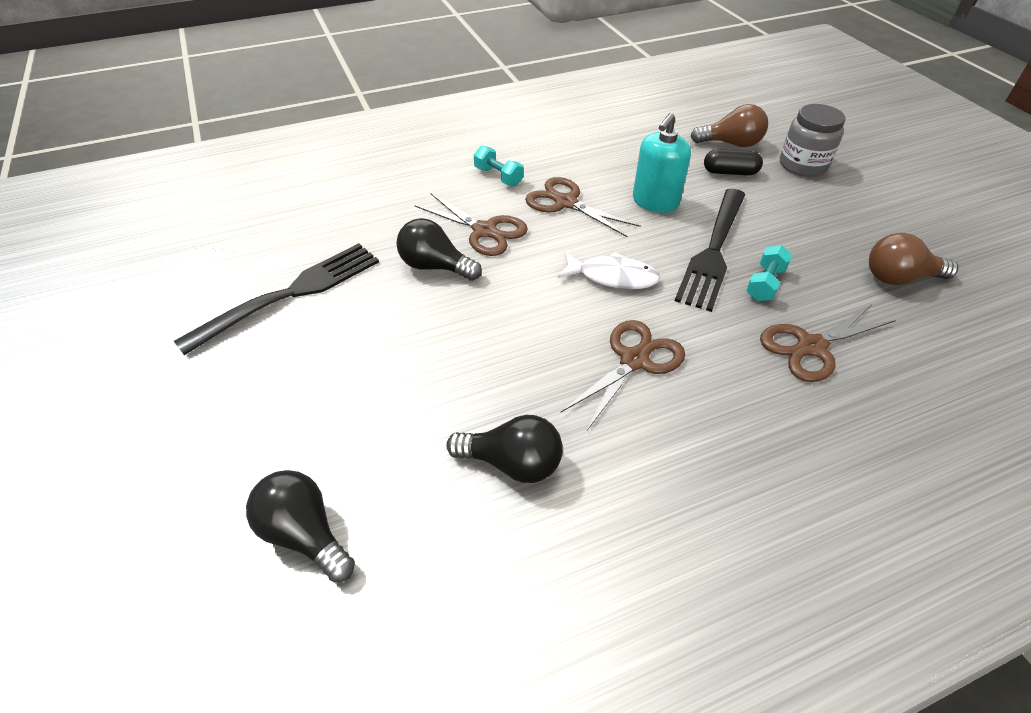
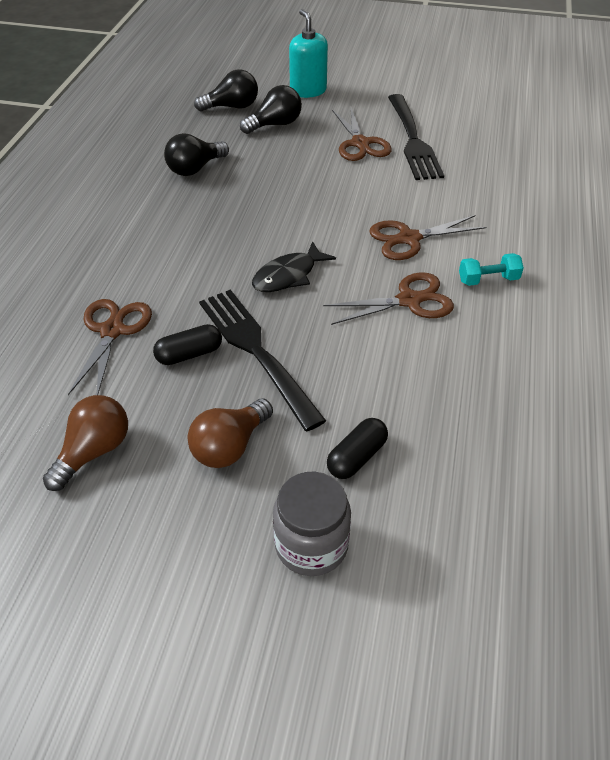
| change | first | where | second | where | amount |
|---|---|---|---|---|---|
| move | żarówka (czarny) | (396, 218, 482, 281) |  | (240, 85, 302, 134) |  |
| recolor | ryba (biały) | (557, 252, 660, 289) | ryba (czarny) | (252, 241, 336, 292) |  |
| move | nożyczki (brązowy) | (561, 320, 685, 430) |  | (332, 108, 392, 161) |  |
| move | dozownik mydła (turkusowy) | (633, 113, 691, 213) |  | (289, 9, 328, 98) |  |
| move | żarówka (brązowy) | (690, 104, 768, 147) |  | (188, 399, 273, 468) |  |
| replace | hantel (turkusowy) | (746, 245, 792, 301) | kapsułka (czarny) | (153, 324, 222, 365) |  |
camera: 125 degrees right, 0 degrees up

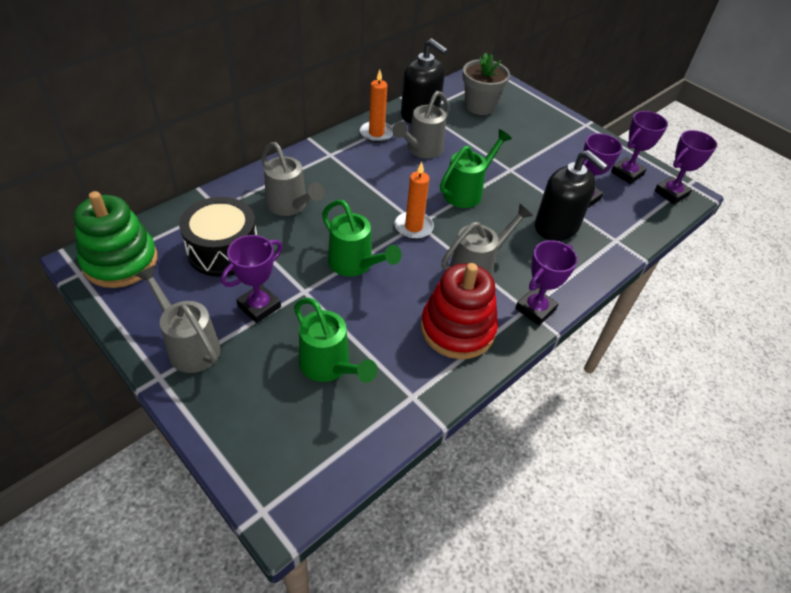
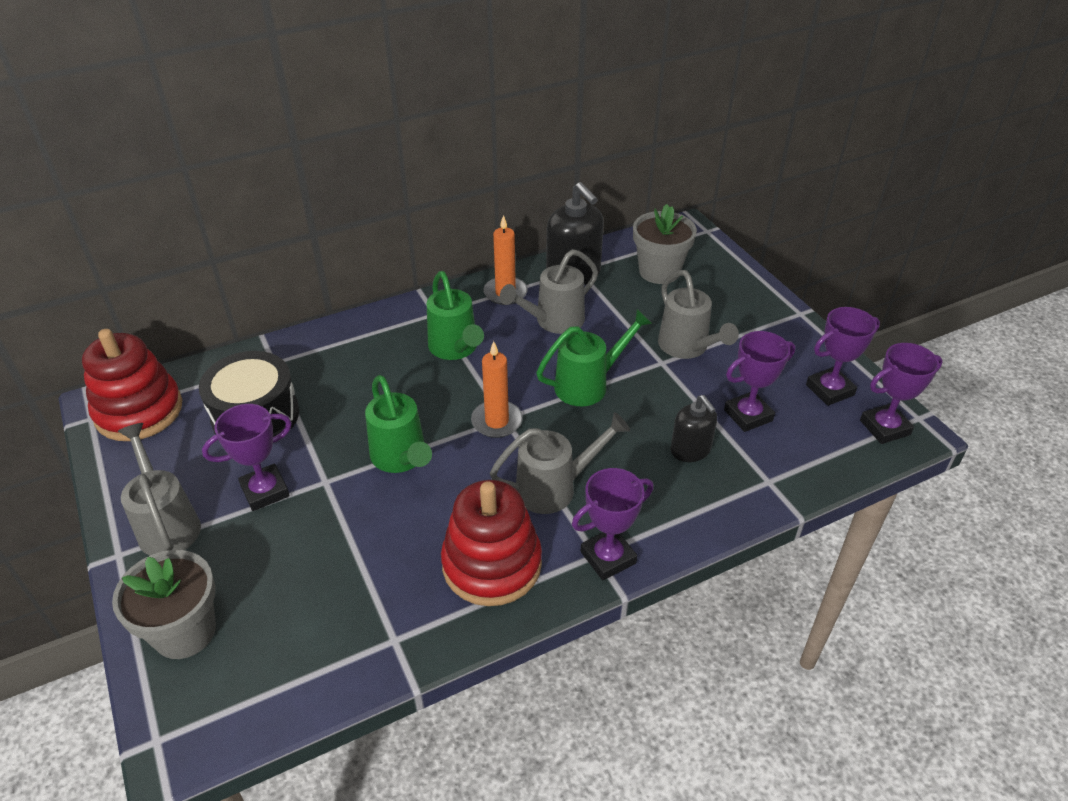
| change | first | where | second | where | amount |
|---|---|---|---|---|---|
| recolor | zabawka nakładanka (zielony) | (74, 191, 158, 288) | zabawka nakładanka (czerwony) | (82, 329, 182, 441) |  |
| move | konewka (szary) | (261, 142, 325, 216) |  | (658, 270, 739, 359) |  |
| move | konewka (zielony) | (294, 298, 377, 383) |  | (427, 271, 484, 360) |  |
| resize | dozownik mydła (czarny) | (535, 150, 608, 241) |  | (671, 395, 717, 462) | x0.60 |
| insert |  |  | doniczka (szary) | (112, 550, 216, 659) |  |
camera: 20 degrees right, 5 degrees down

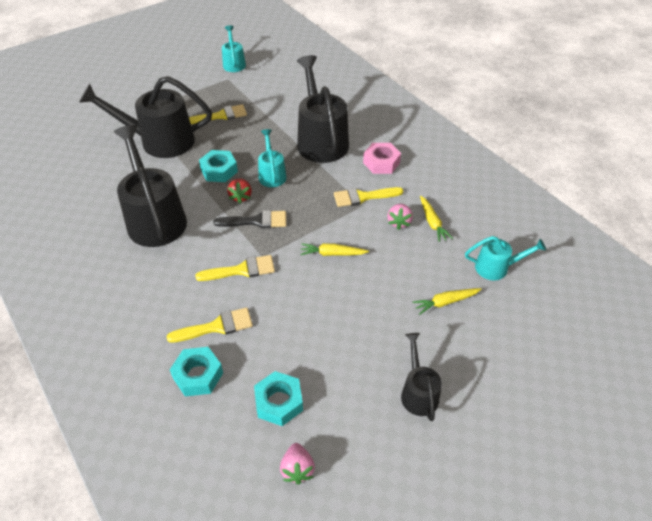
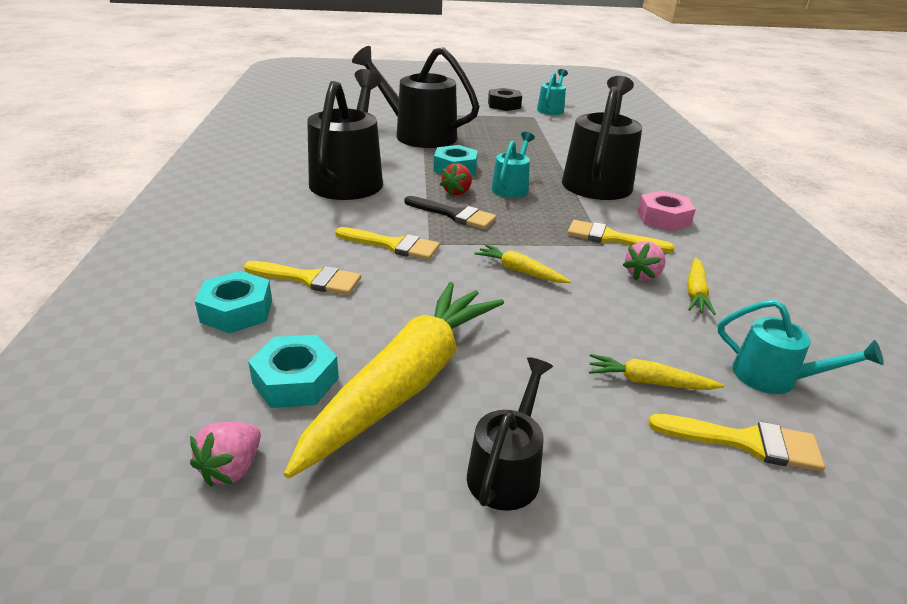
| change | first | where | second | where | amount |
|---|---|---|---|---|---|
| move | pędzel (żółty) | (189, 104, 247, 124) |  | (649, 414, 825, 472) |  |
| insert |  |  | marchewka (żółty) | (284, 282, 504, 479) |  |
| insert |  |  | nakrętka (czarny) | (488, 88, 522, 111) |  |
camera: 30 degrees right, 15 degrees down

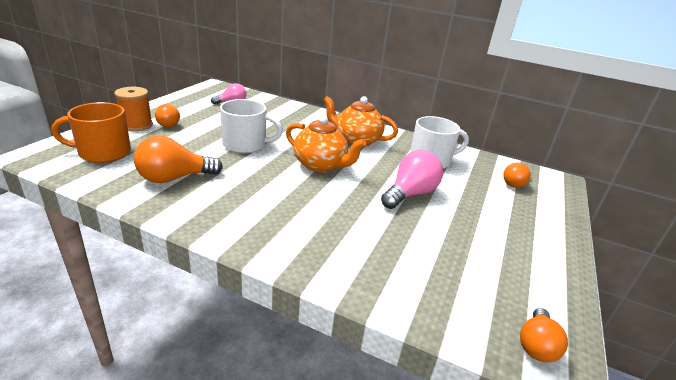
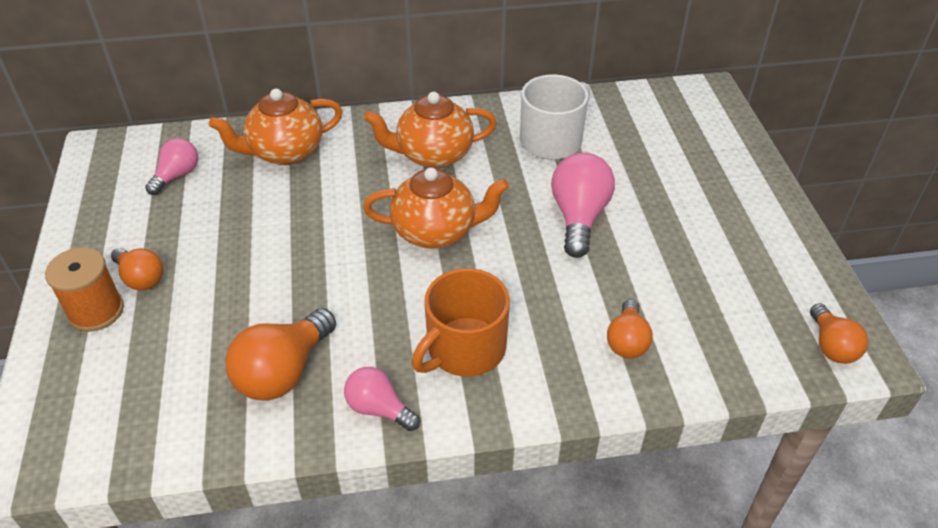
| change | first | where | second | where | amount |
|---|---|---|---|---|---|
| move | kubek (pomarańczowy) | (52, 102, 131, 163) |  | (412, 268, 510, 377) |  |
| delete | kubek (biały) | (220, 99, 283, 153) |  |  |  |
| move | żarówka (pomarańczowy) | (503, 163, 531, 188) |  | (607, 299, 653, 358) |  |
| insert |  |  | imbryk (pomarańczowy) | (209, 89, 343, 165) |  |
| insert |  |  | żarówka (różowy) | (344, 367, 420, 431) |  |
camera: 30 degrees left, 15 degrees up

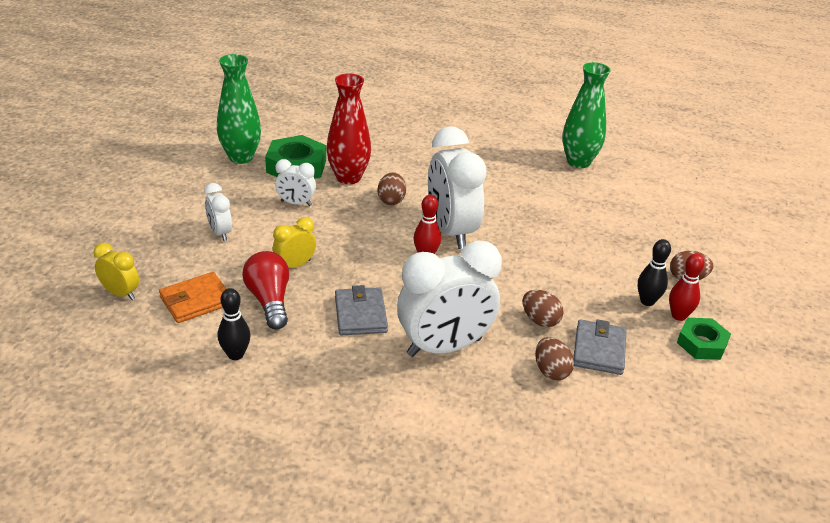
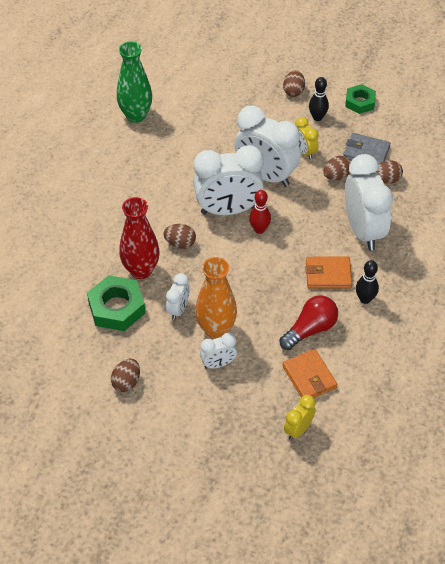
| change | first | where | second | where | amount |
|---|---|---|---|---|---|
| delete | wazon (zielony) | (217, 54, 261, 164) |  |  |  |
| move | kręgiel (czarny) | (218, 288, 251, 360) |  | (356, 260, 379, 304) |  |
| rotate | żarówka (czerwony) | (242, 251, 289, 330) |  | (280, 295, 338, 350) | 150 degrees clockwise |
| move | budzik (żółty) | (273, 217, 316, 268) |  | (295, 117, 318, 160) |  |
| recolor | portfel (szary) | (335, 285, 388, 335) | portfel (pomarańczowy) | (305, 257, 352, 288) |  |
| delete | kręgiel (czerwony) | (669, 253, 705, 321) |  |  |  |
| insert |  |  | jajko (brązowy) | (111, 359, 140, 392) |  |
| insert |  |  | wazon (pomarańczowy) | (195, 257, 237, 339) |  |
| insert |  |  | budzik (biały) | (234, 106, 301, 187) |  |
camera: 80 degrees left, 15 degrees up

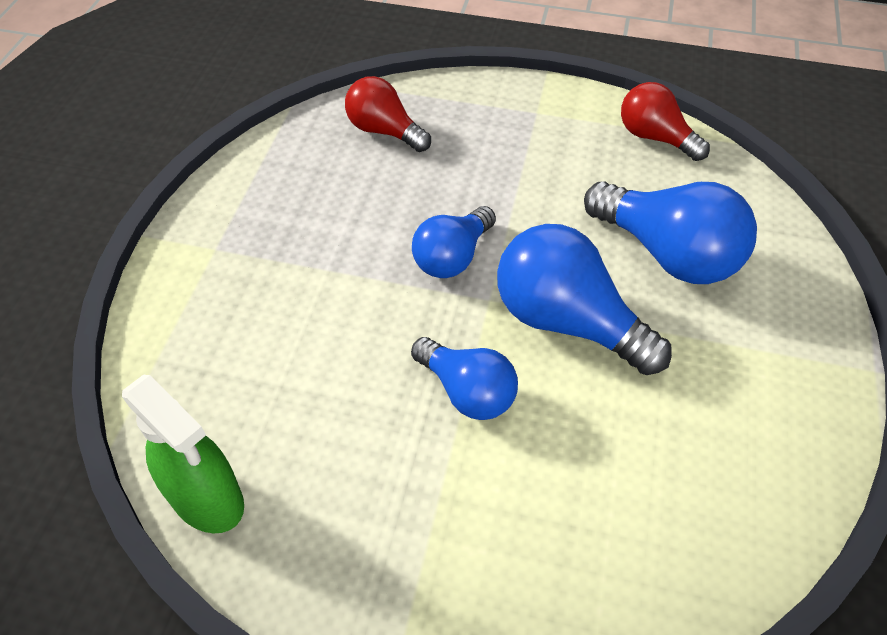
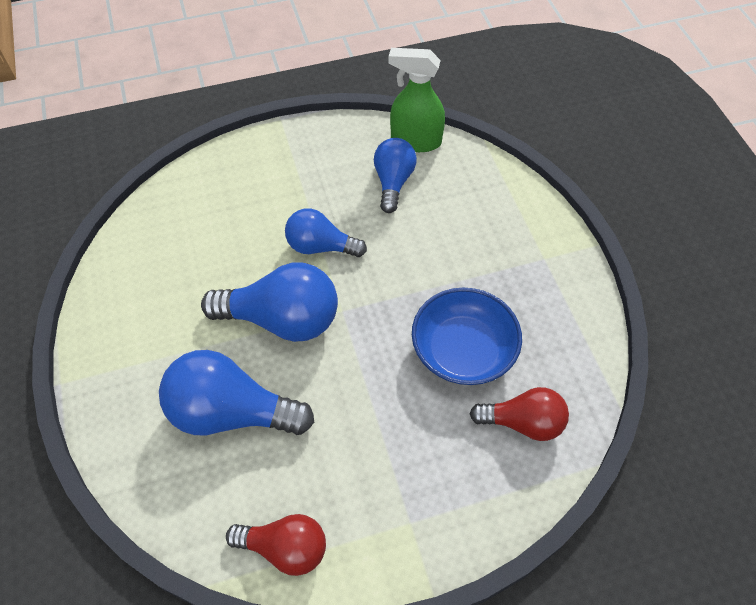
| change | first | where | second | where | amount |
|---|---|---|---|---|---|
| move | żarówka (niebieski) | (412, 206, 496, 278) |  | (374, 138, 417, 213) |  |
| insert |  |  | miska (niebieski) | (412, 287, 522, 385) |  |
camera: 150 degrees right, 5 degrees up

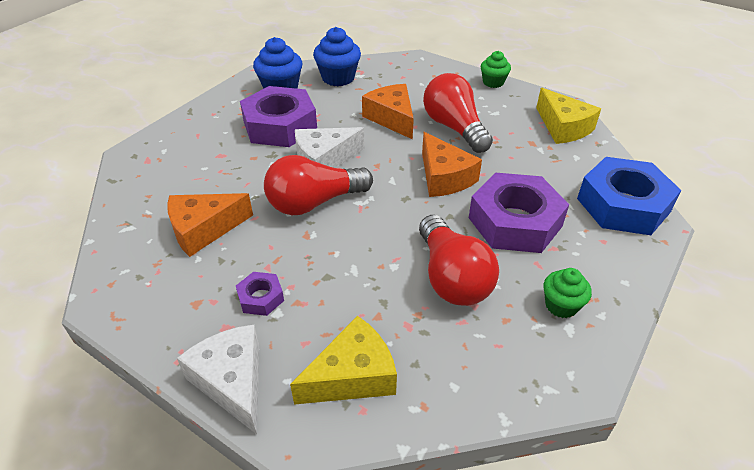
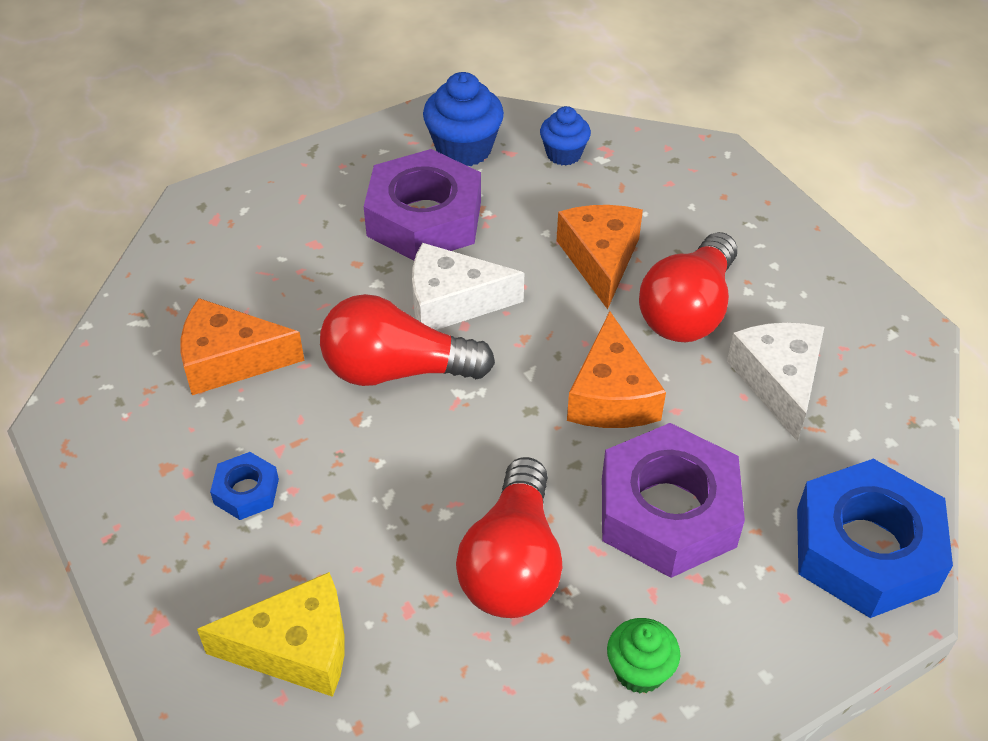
| change | first | where | second | where | amount |
|---|---|---|---|---|---|
| move | ser (biały) | (177, 325, 259, 434) |  | (727, 323, 824, 441) |  |
| recolor | nakrętka (fioletowy) | (236, 272, 284, 316) | nakrętka (niebieski) | (210, 452, 279, 520) |  |
| resize | muffinka (niebieski) | (313, 27, 361, 86) |  | (540, 106, 591, 166) | x0.63 |
| rotate | żarówka (czerwony) | (423, 73, 493, 153) |  | (639, 232, 737, 342) | 150 degrees counterclockwise |
| delete | muffinka (zielony) | (481, 51, 511, 88) |  |  |  |
| delete | ser (żółty) | (536, 88, 601, 144) |  |  |  |
camera: 25 degrees right, 5 degrees up

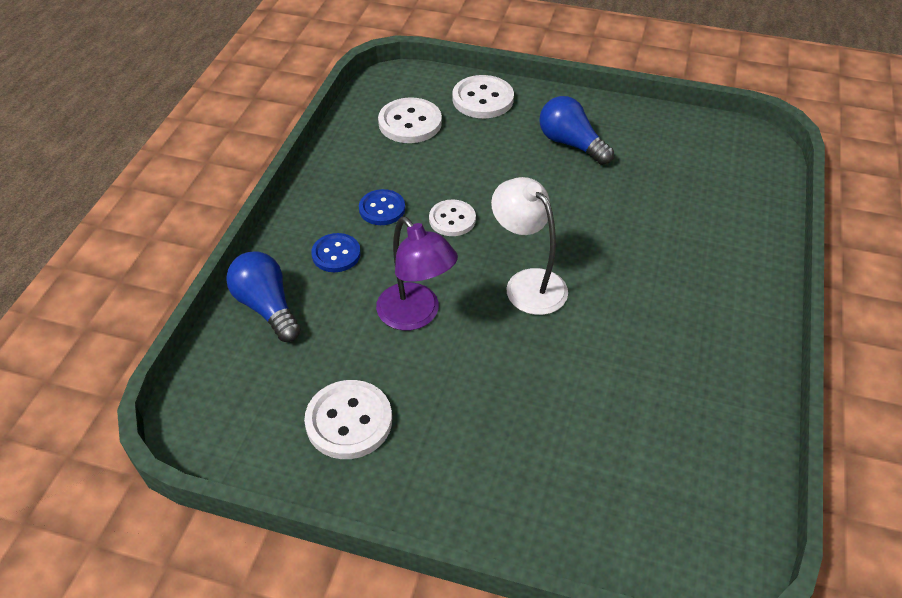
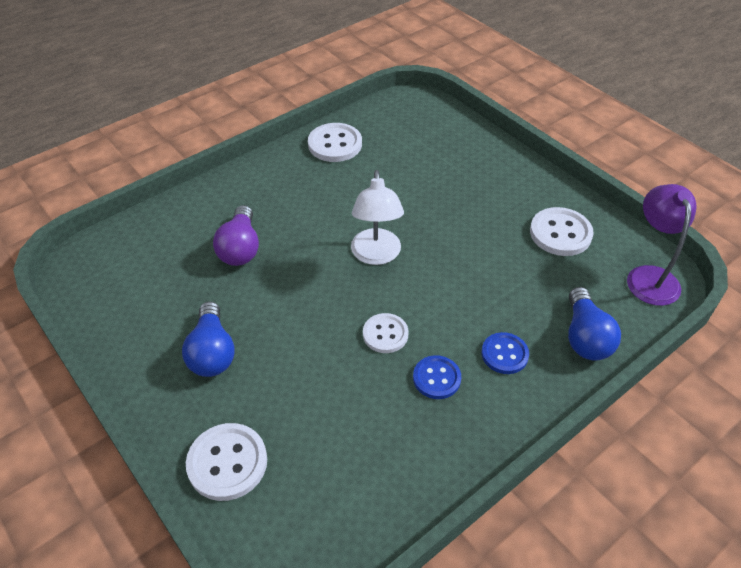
| change | first | where | second | where | amount |
|---|---|---|---|---|---|
| move | lampka (fioletowy) | (376, 217, 458, 330) |  | (627, 184, 697, 306) |  |
| move | guzik (biały) | (378, 97, 442, 143) |  | (308, 123, 362, 162) |  |
| insert |  |  | żarówka (fioletowy) | (213, 205, 259, 266) |  |
camera: 145 degrees left, 0 degrees up

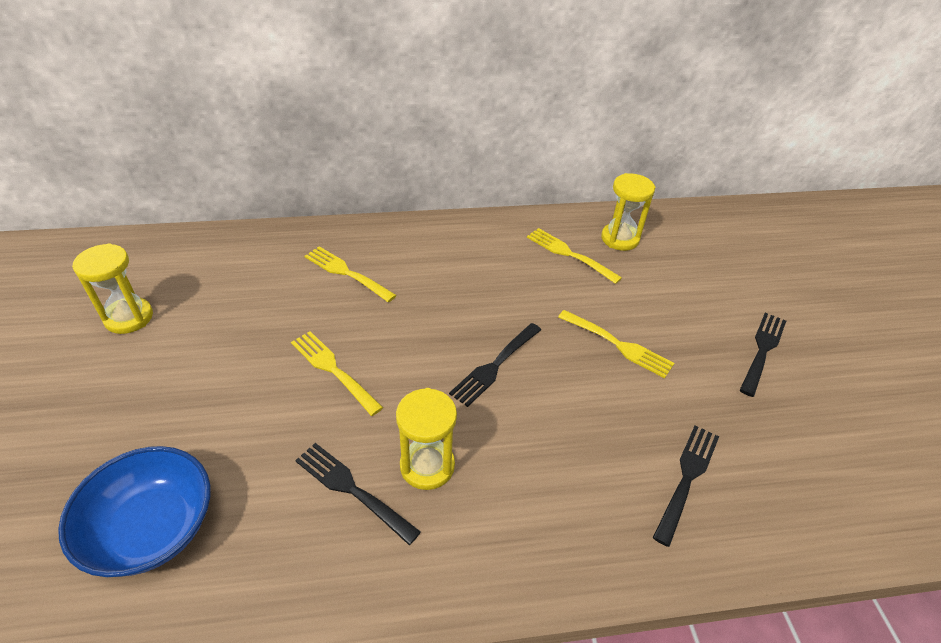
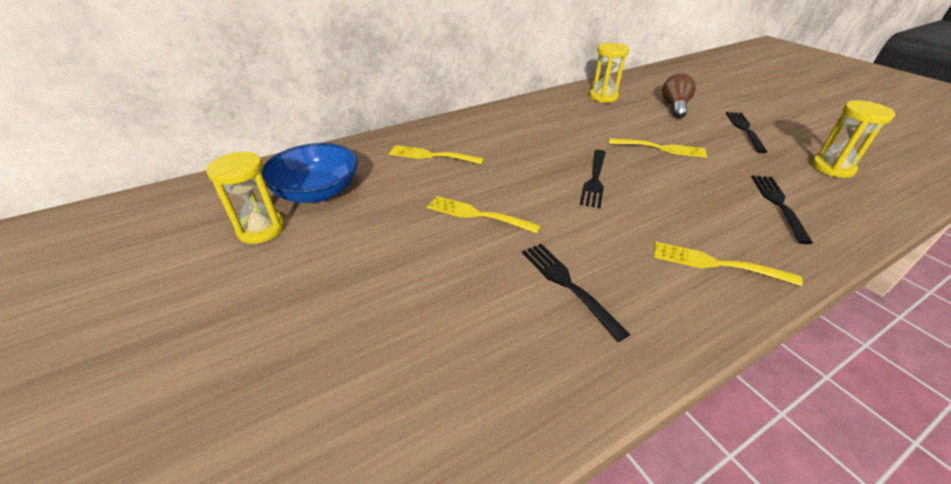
| change | first | where | second | where | amount |
|---|---|---|---|---|---|
| move | miska (niebieski) | (58, 446, 211, 577) |  | (261, 143, 358, 203) |  |
| rotate | widelec (czarny) | (295, 443, 421, 545) |  | (522, 244, 630, 342) | 45 degrees clockwise |
| move | klepsydra (żółty) | (396, 388, 457, 490) |  | (812, 100, 895, 178) |  |
| move | widelec (żółty) | (527, 228, 622, 284) |  | (654, 242, 803, 286) |  |
| insert |  |  | żarówka (brązowy) | (662, 73, 696, 118) |  |
camera: 20 degrees left, 5 degrees down

